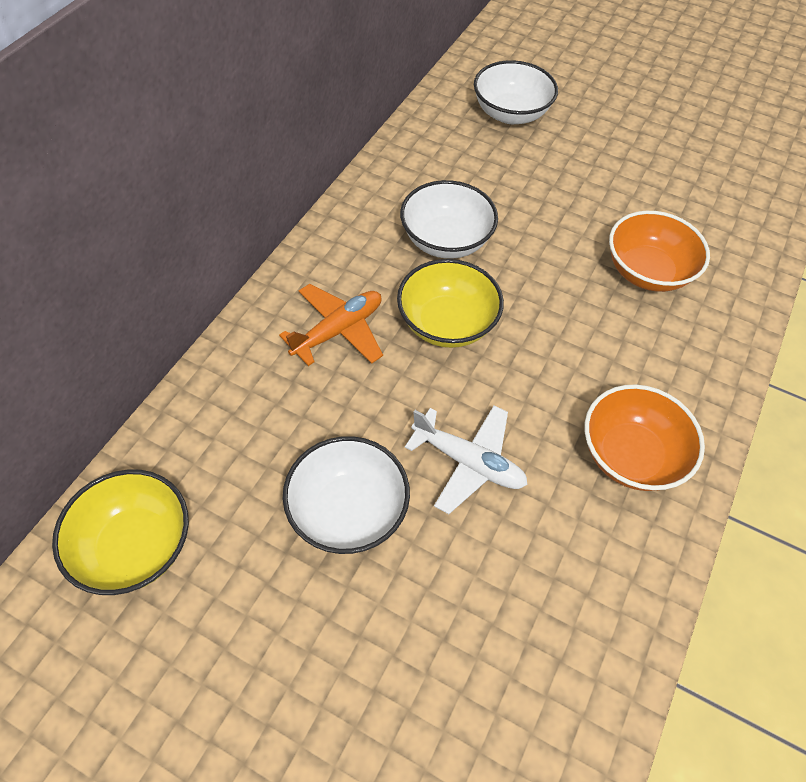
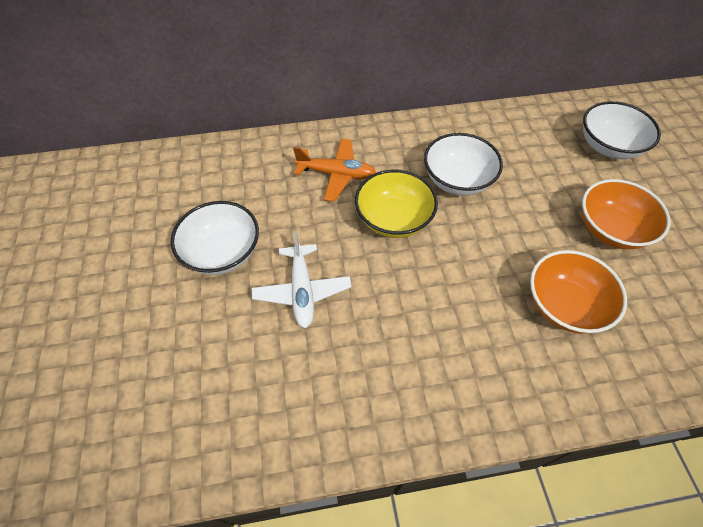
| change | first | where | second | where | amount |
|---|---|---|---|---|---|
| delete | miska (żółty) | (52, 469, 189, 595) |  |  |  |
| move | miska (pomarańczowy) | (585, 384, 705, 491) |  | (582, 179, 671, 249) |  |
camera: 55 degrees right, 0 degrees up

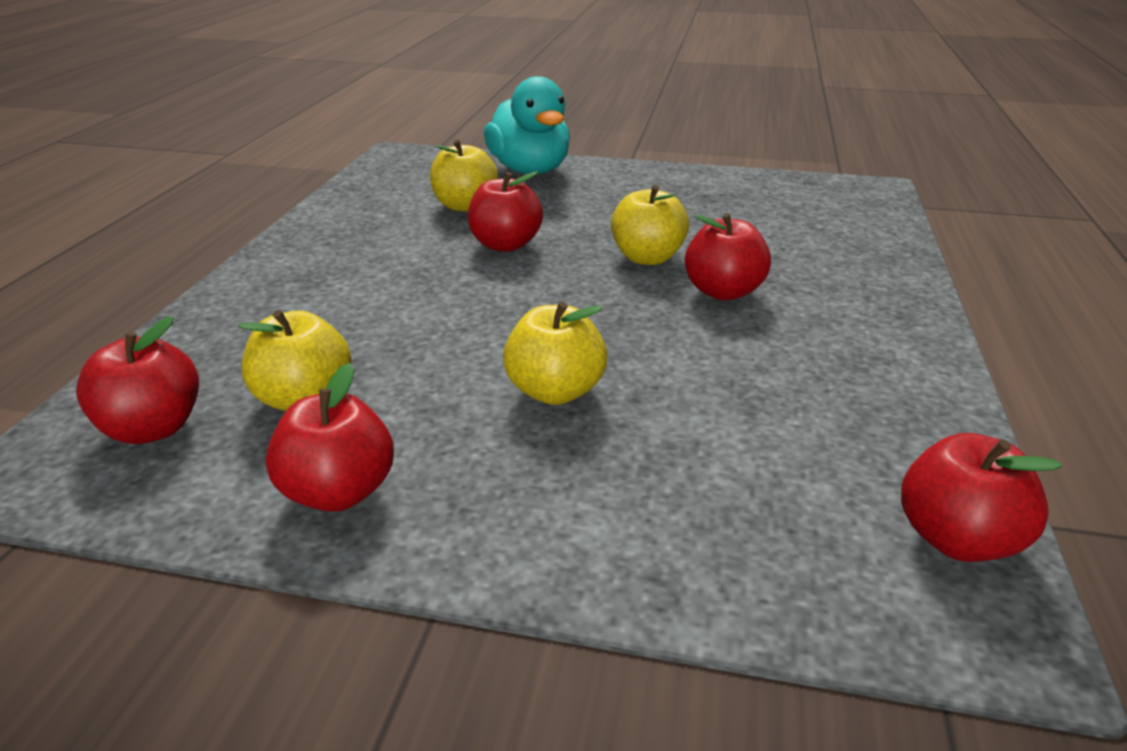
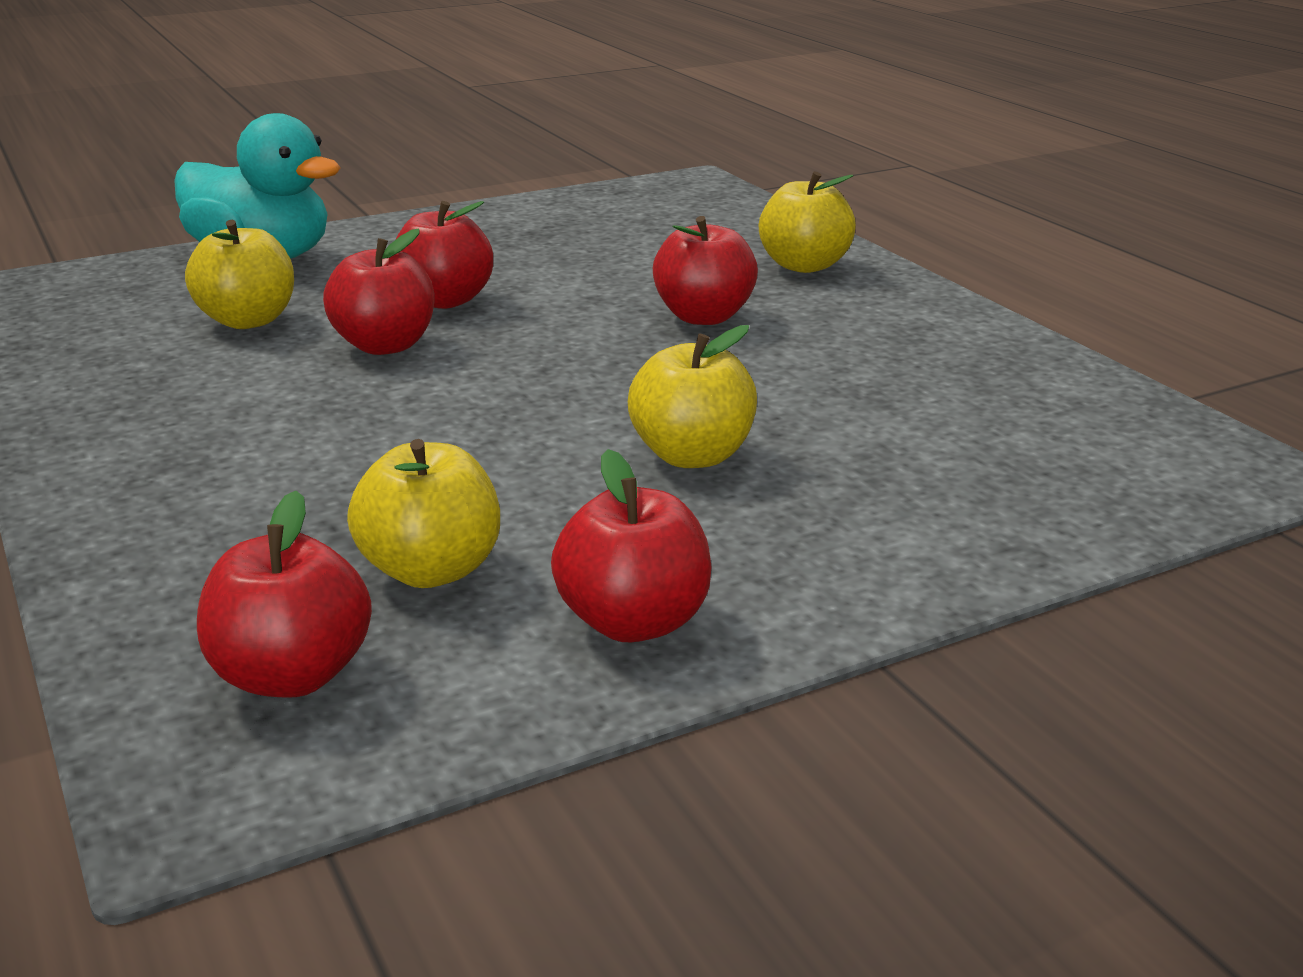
| change | first | where | second | where | amount |
|---|---|---|---|---|---|
| move | jabłko (żółty) | (611, 185, 689, 265) |  | (759, 171, 856, 273) |  |
| move | jabłko (czerwony) | (901, 433, 1062, 562) |  | (396, 201, 493, 309) |  |
camera: 40 degrees left, 5 degrees down

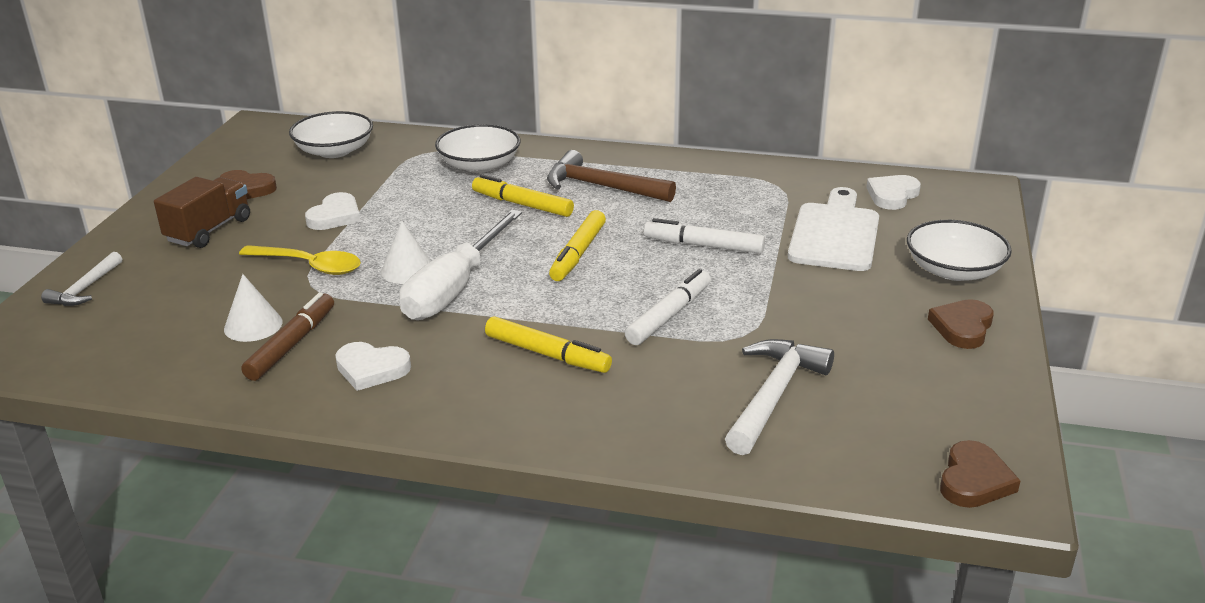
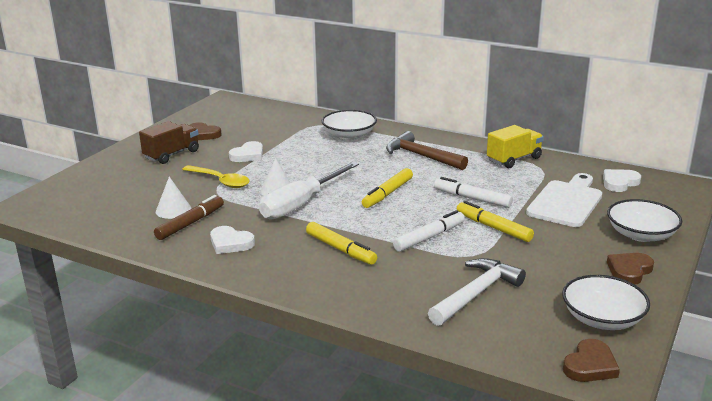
| change | first | where | second | where | amount |
|---|---|---|---|---|---|
| delete | młotek (biały) | (41, 252, 122, 306) |  |  |  |
| move | miska (biały) | (289, 111, 373, 158) |  | (562, 275, 650, 330) |  |
| move | flamaster (żółty) | (472, 174, 574, 217) |  | (457, 201, 534, 242) |  |
| insert |  |  | ciężarówka (żółty) | (487, 125, 544, 168) |  |
camera: 15 degrees right, 5 degrees down

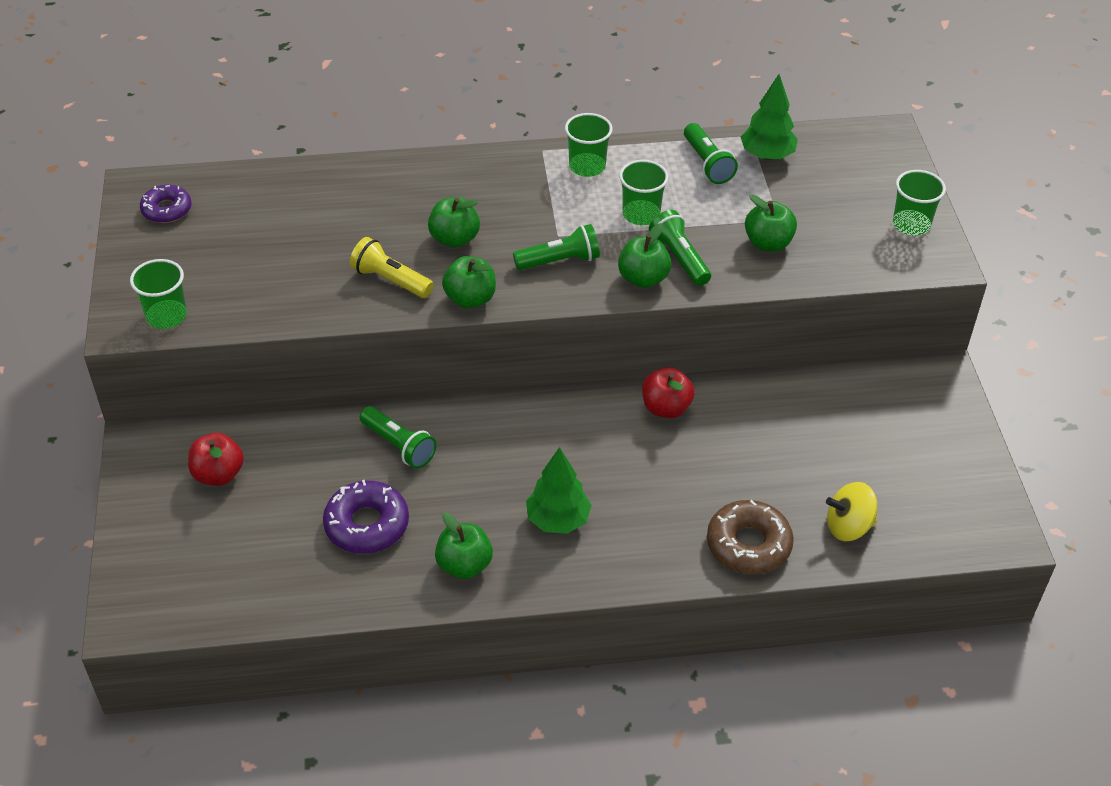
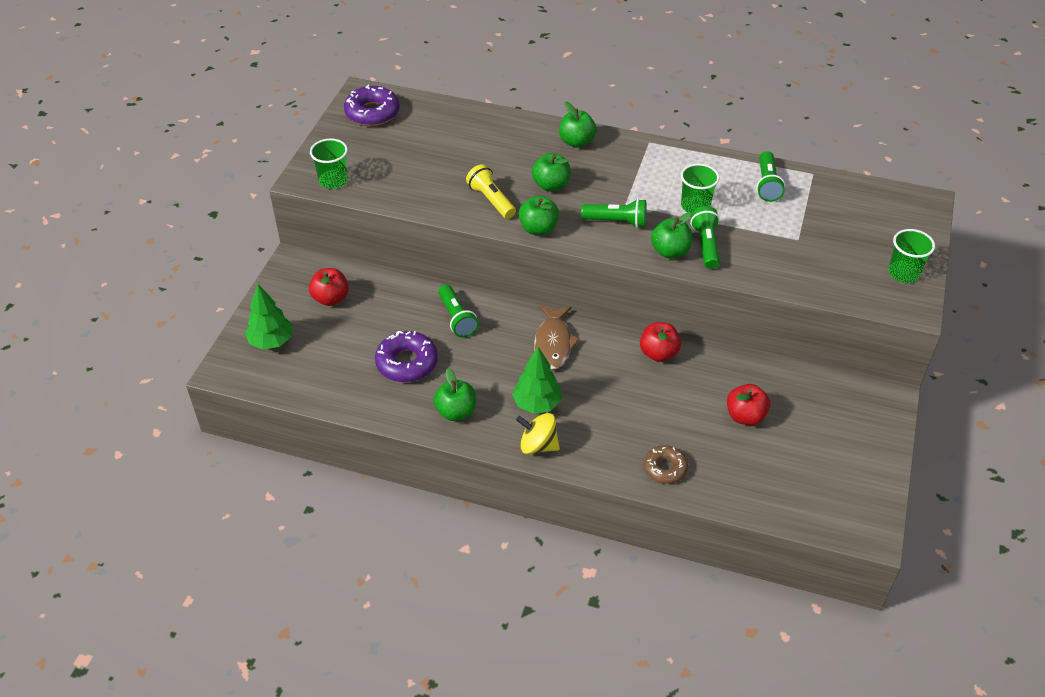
| change | first | where | second | where | amount |
|---|---|---|---|---|---|
| resize | donut (fioletowy) | (140, 185, 191, 223) |  | (344, 85, 400, 126) | x1.52 |
| delete | szklanka (zielony) | (565, 113, 613, 177) |  |  |  |
| resize | donut (brązowy) | (707, 500, 794, 574) |  | (643, 445, 688, 484) | x0.66 |
| move | drzewko (zielony) | (741, 74, 798, 160) |  | (245, 283, 293, 350) |  |
| move | jabłko (zielony) | (745, 195, 797, 252) |  | (559, 101, 596, 148) |  |
| move | bączek (żółty) | (826, 482, 877, 541) |  | (516, 413, 560, 454) |  |
| insert |  |  | ryba (brązowy) | (534, 305, 580, 370) |  |
| insert |  |  | jabłko (czerwony) | (727, 384, 770, 425) |  |
camera: 25 degrees right, 0 degrees up

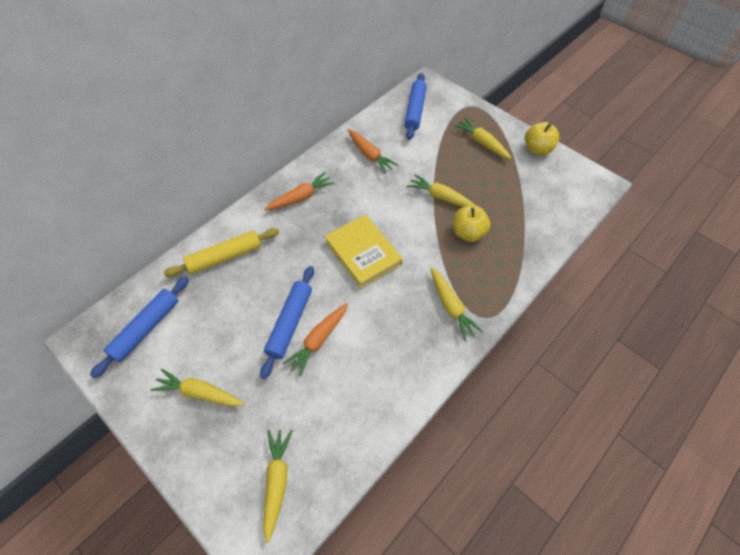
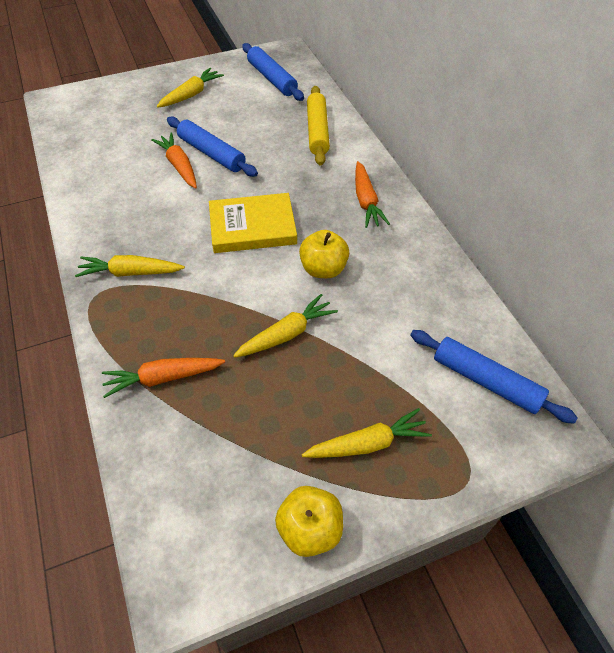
| change | first | where | second | where | amount |
|---|---|---|---|---|---|
| delete | marchewka (żółty) | (263, 430, 292, 543) |  |  |  |
| move | marchewka (pomarańczowy) | (348, 129, 398, 174) |  | (102, 358, 225, 398) |  |
| move | jabłko (żółty) | (453, 206, 490, 242) |  | (299, 230, 349, 278) |  |
camera: 115 degrees right, 5 degrees down

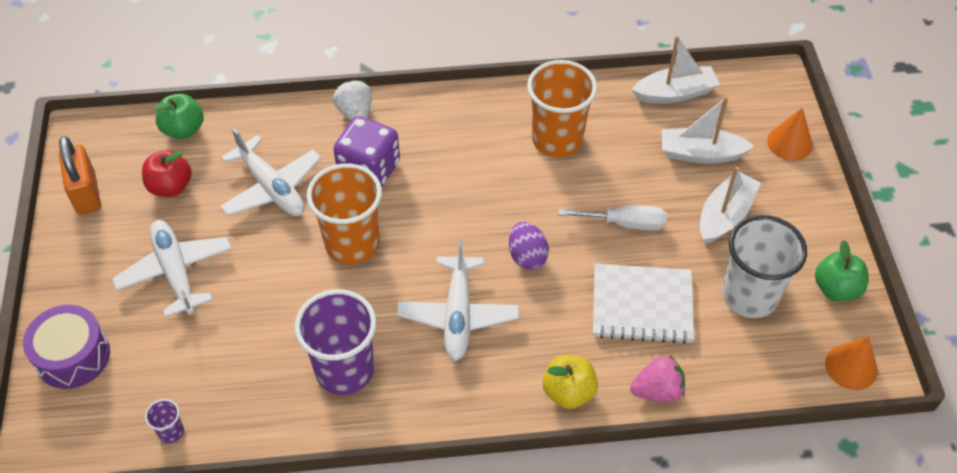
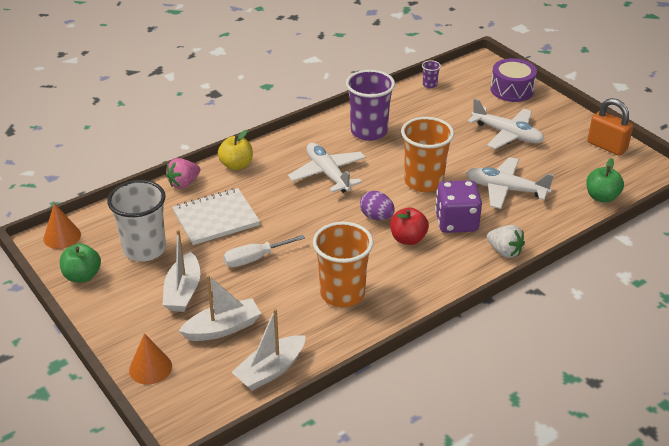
| change | first | where | second | where | amount |
|---|---|---|---|---|---|
| move | jabłko (czerwony) | (142, 150, 192, 197) |  | (390, 207, 429, 245) |  |
| move | jajko (fioletowy) | (509, 222, 549, 270) |  | (360, 191, 395, 220) |  |
camera: 150 degrees right, 15 degrees down

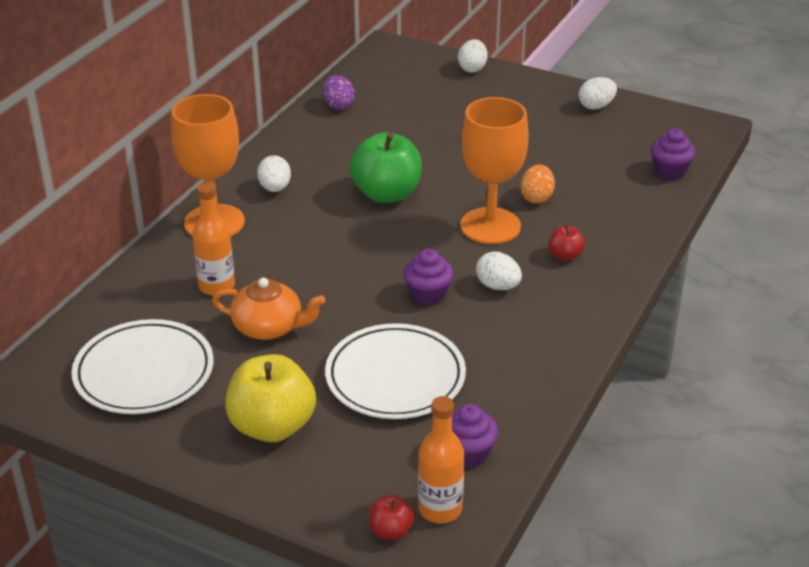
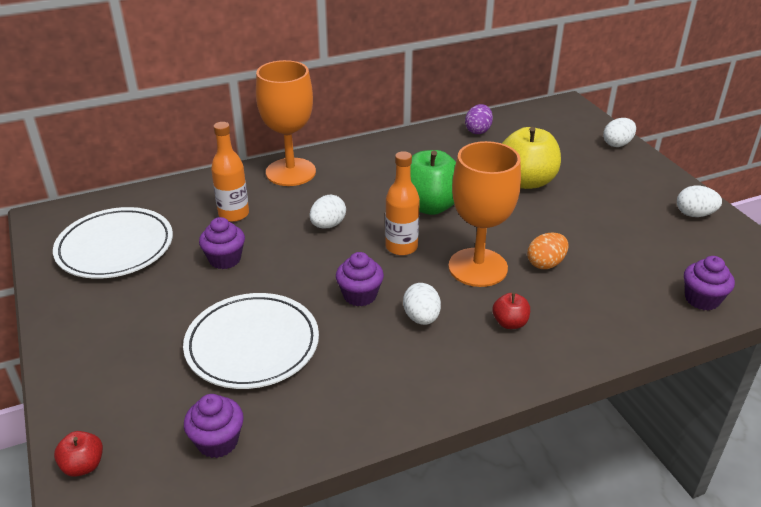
| change | first | where | second | where | amount |
|---|---|---|---|---|---|
| replace | imbryk (pomarańczowy) | (212, 278, 325, 340) | muffinka (fioletowy) | (199, 217, 245, 269) |  |
| move | jabłko (żółty) | (225, 354, 316, 442) |  | (502, 127, 561, 189) |  |
| move | jajko (biały) | (257, 155, 291, 192) |  | (310, 195, 346, 229) |  |
| move | butelka (pomarańczowy) | (418, 396, 464, 523) |  | (385, 151, 420, 256) |  |
camera: 40 degrees right, 0 degrees up

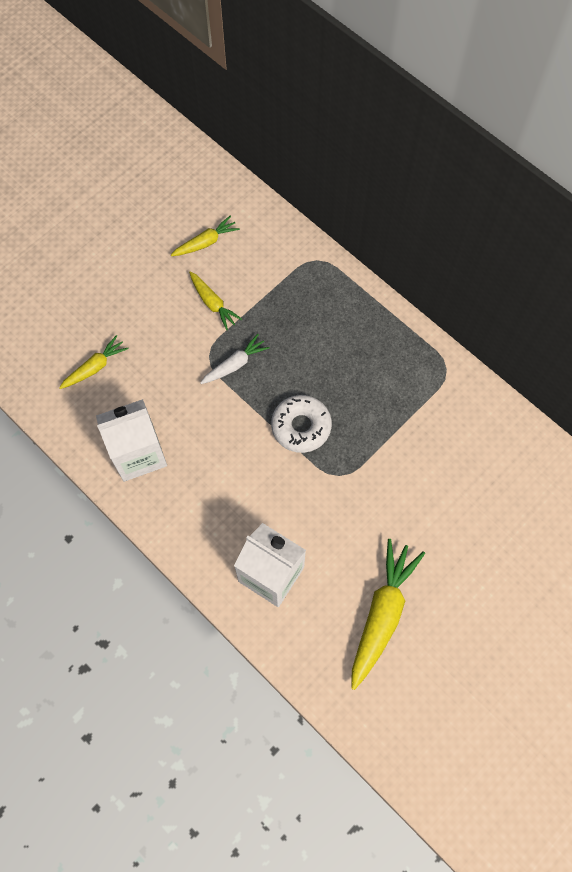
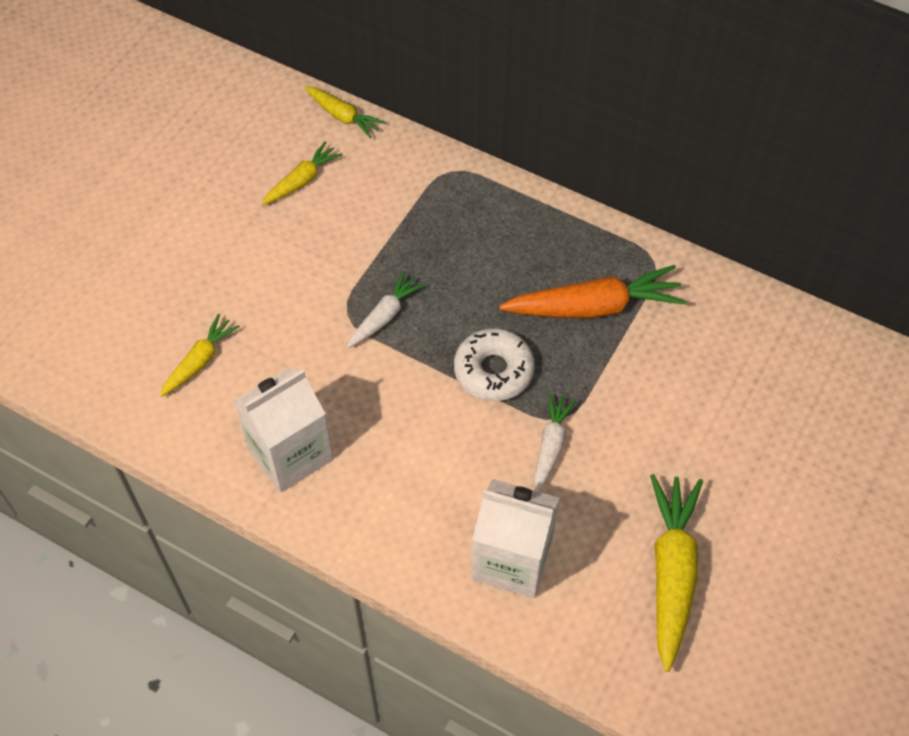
| change | first | where | second | where | amount |
|---|---|---|---|---|---|
| move | marchewka (żółty) | (189, 271, 242, 330) |  | (304, 86, 385, 138) |  |
| insert |  |  | marchewka (pomarańczowy) | (499, 265, 686, 318) |  |
| insert |  |  | marchewka (biały) | (534, 393, 576, 492) |  |
camera: 15 degrees left, 10 degrees down

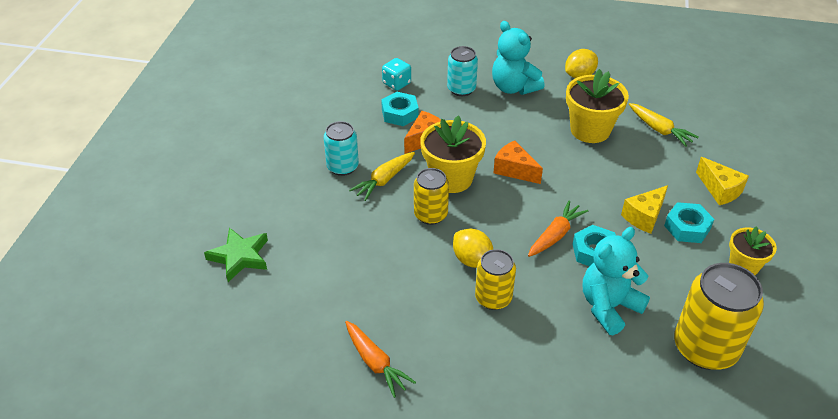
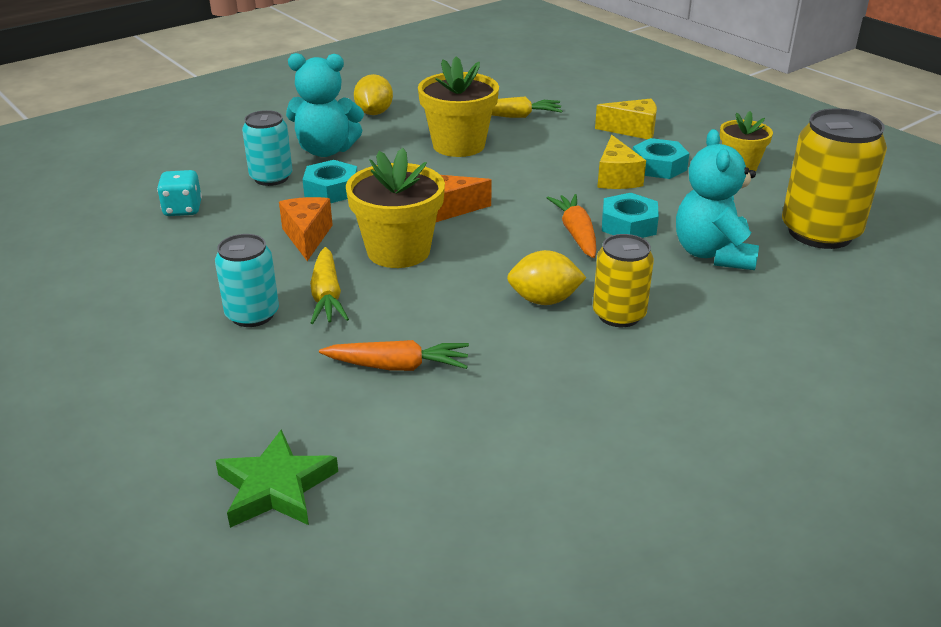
| change | first | where | second | where | amount |
|---|---|---|---|---|---|
| move | marchewka (pomarańczowy) | (345, 321, 416, 398) |  | (319, 340, 469, 371) |  |
| move | nakrętka (turkusowy) | (381, 92, 419, 126) |  | (303, 160, 357, 203) |  |
| delete | puszka (żółty) | (414, 168, 449, 225) |  |  |  |
camera: 50 degrees left, 10 degrees down

